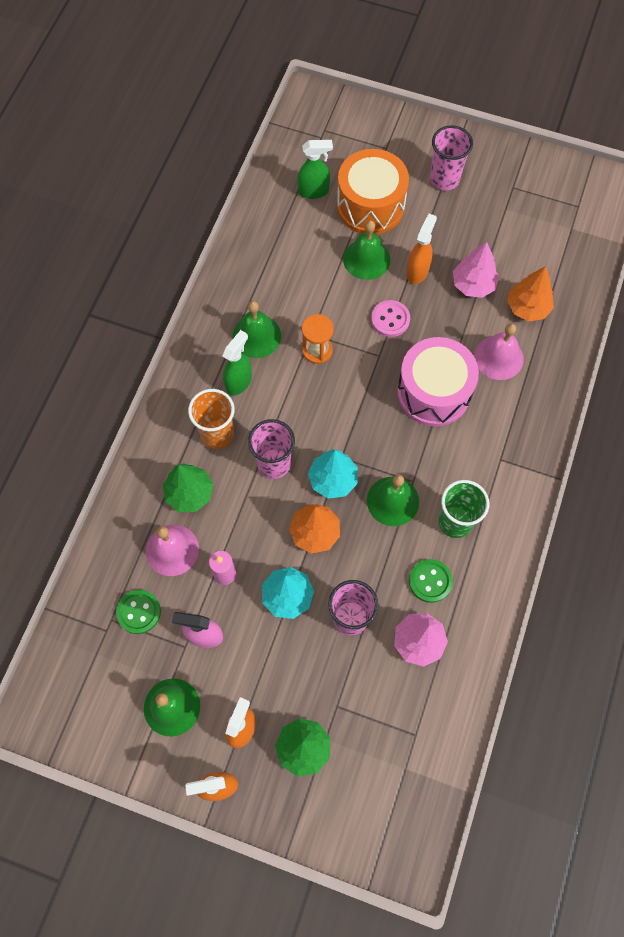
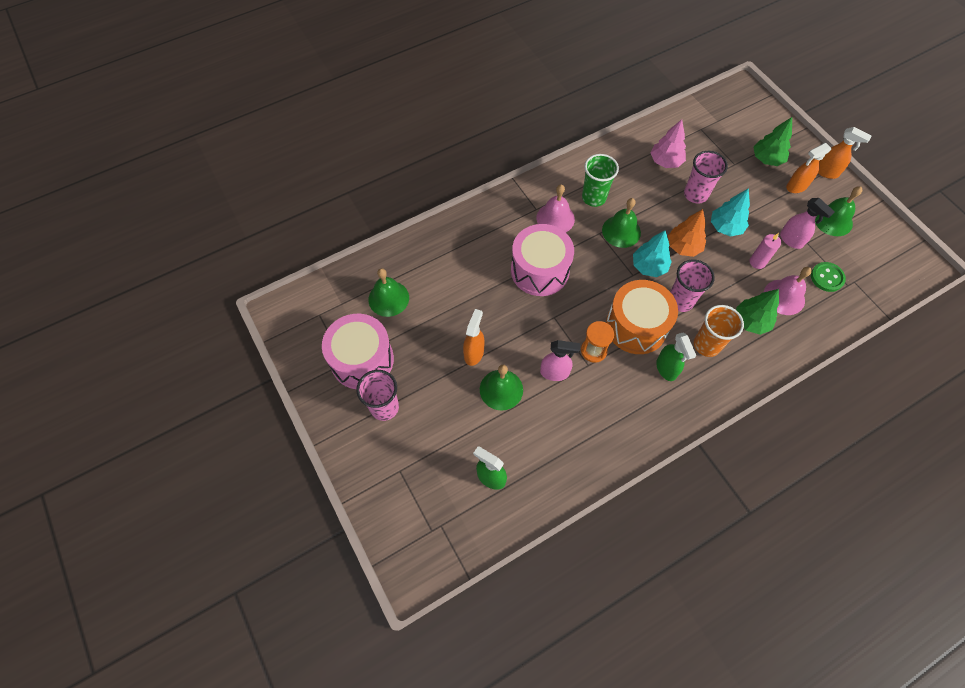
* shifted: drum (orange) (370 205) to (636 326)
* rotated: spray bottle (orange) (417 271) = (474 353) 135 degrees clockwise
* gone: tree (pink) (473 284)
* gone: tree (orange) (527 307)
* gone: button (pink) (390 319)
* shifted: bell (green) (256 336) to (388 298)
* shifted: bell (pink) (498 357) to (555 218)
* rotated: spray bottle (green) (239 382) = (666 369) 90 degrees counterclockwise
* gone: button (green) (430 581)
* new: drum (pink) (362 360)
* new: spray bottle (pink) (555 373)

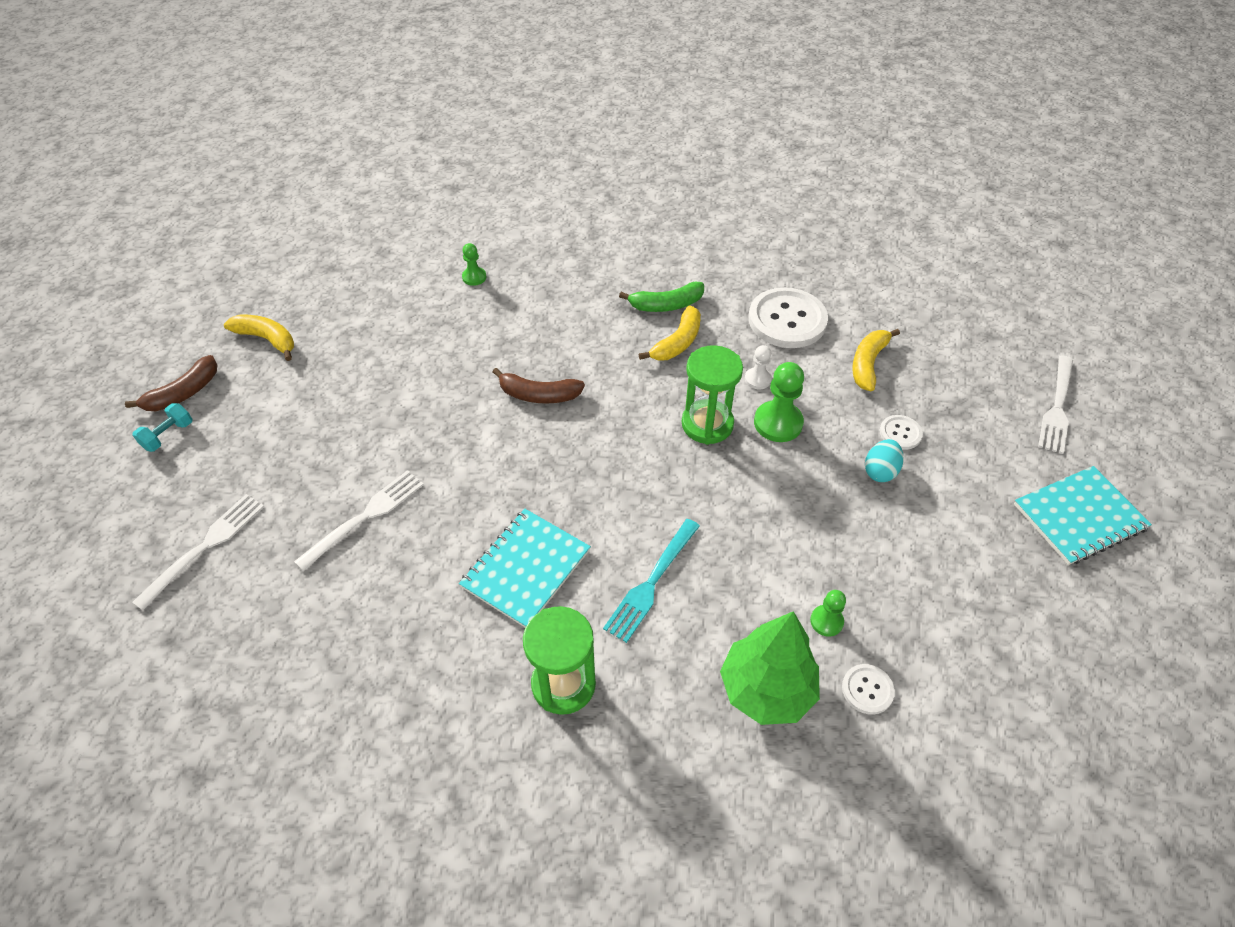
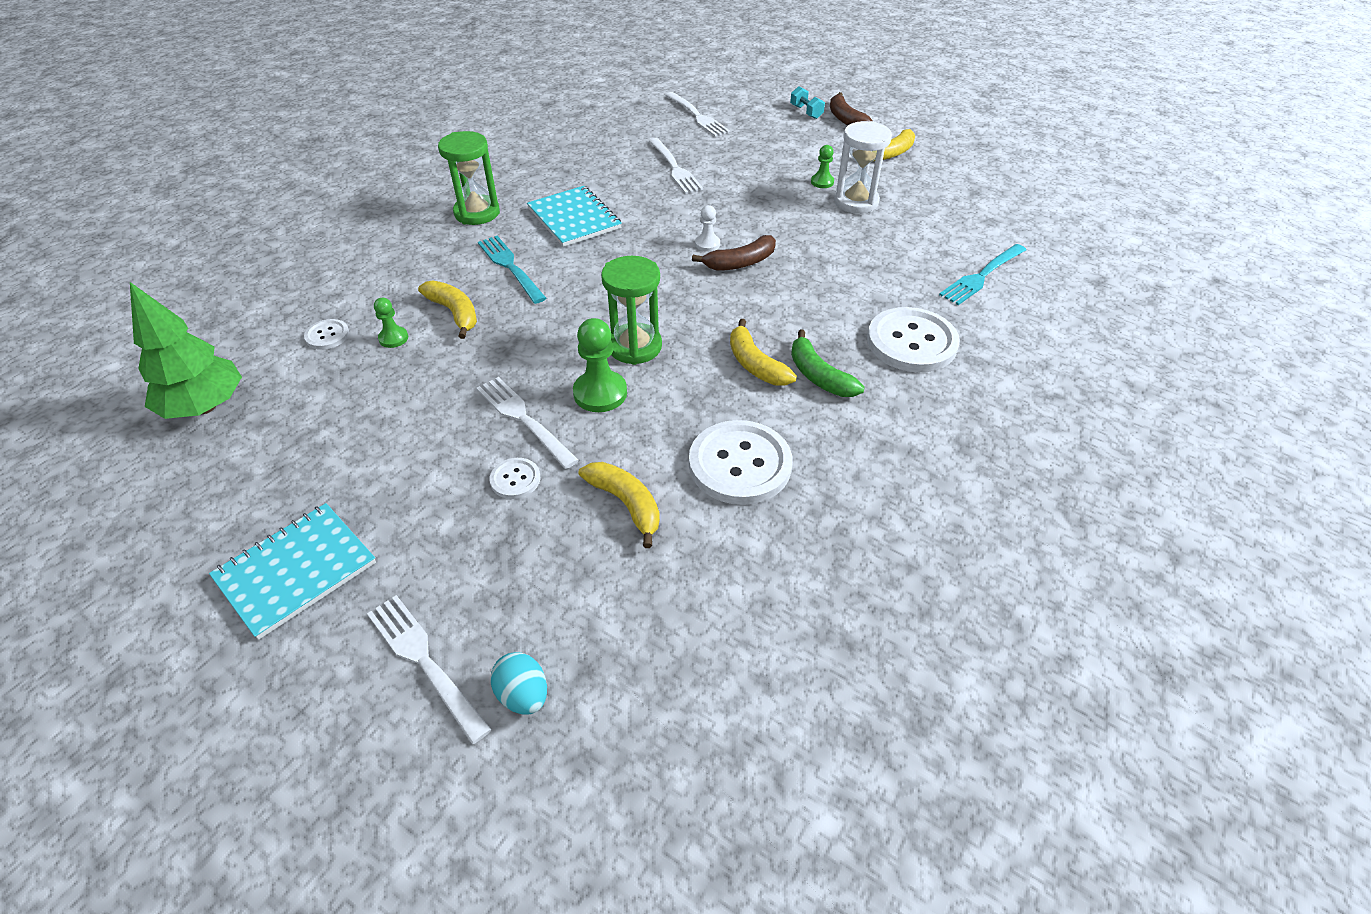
* shifted: pawn (green) (474 277) to (822 182)
* rotated: banana (green) (666 305) = (819 376) 45 degrees counterclockwise
* shifted: pawn (white) (758 379) to (707 244)
* rotated: banana (brown) (538 395) = (740 263) 150 degrees counterclockwise
* shifted: egg (turquoise) (880 471) to (523 695)
* rotated: notebook (turquoise) (1079 517) = (296 571) 45 degrees clockwise
* shifted: tree (green) (766 689) to (205 407)
* new: hourglass (white) (856 202)
* new: fork (turquoise) (982 276)
* new: banana (yellow) (454 313)
* new: button (white) (911 342)
* new: fork (white) (524 419)

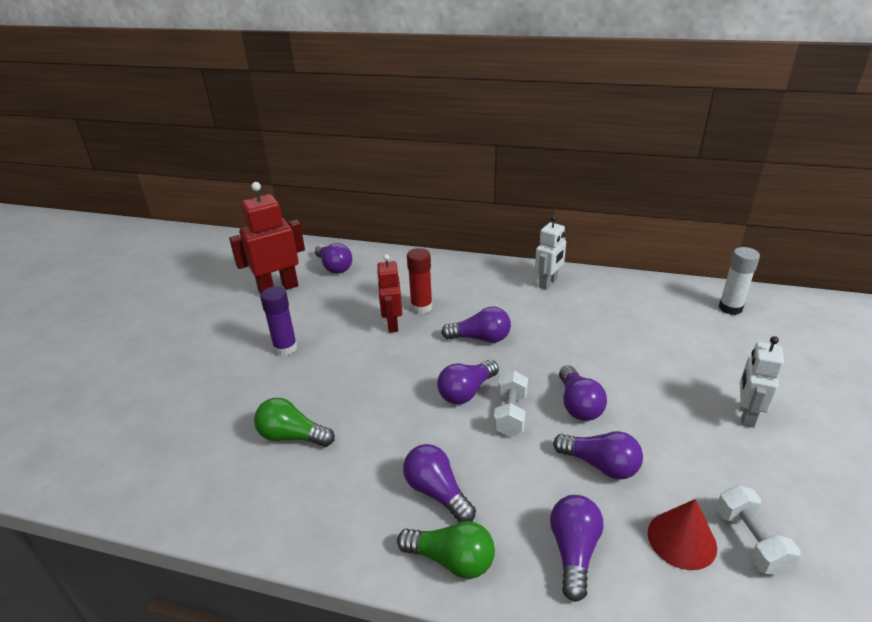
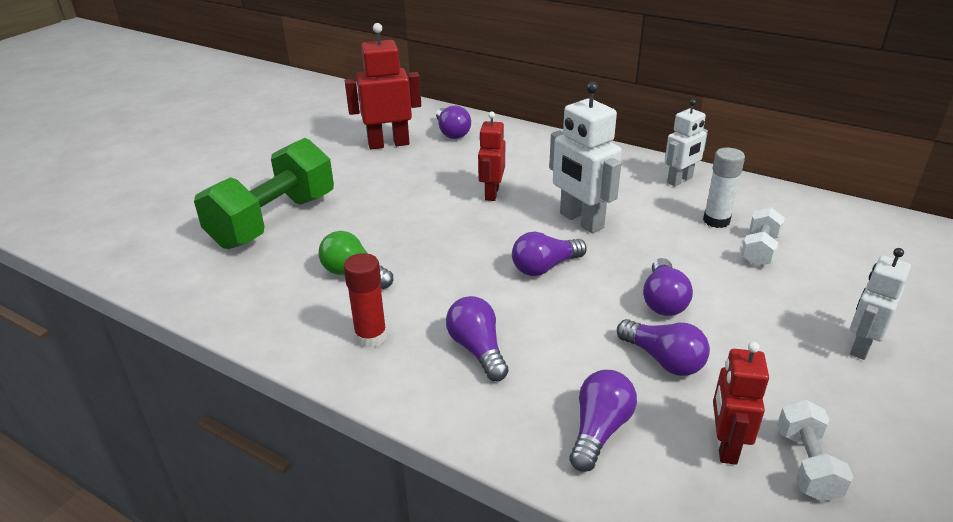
* shifted: glue stick (white) (730 308) to (716 221)
* shifted: glue stick (red) (421 307) to (371 337)
* gone: glue stick (purple) (285 348)
* swapped: light bulb (purple) (481 338) to robot (white) (581 221)
* shifted: dumbbell (white) (510 414) to (759 250)
* swapped: cone (red) (681 539) to robot (red) (725 446)
* gone: light bulb (green) (452 560)
* new: dumbbell (green) (274 221)

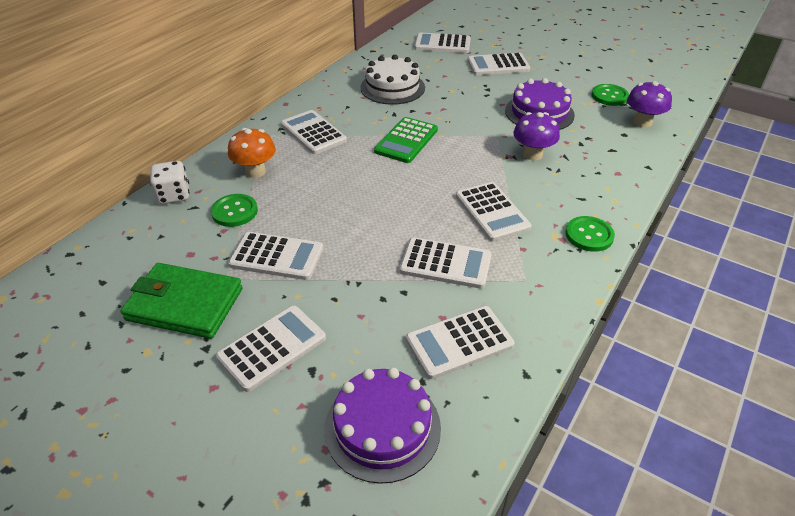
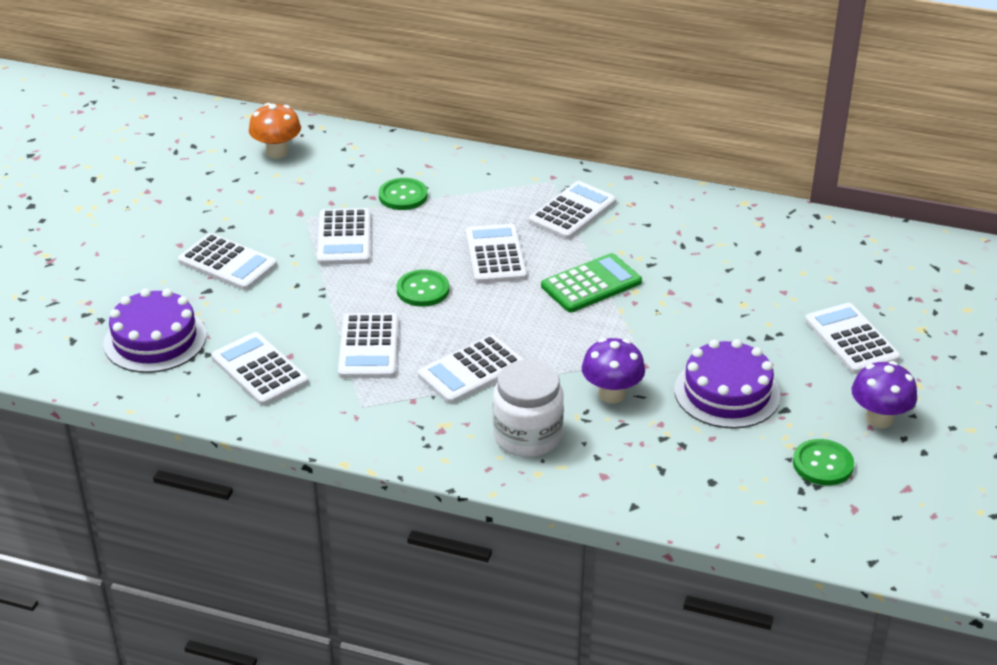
* shifted: calculator (white) (442 44) to (495 255)
* gone: cake (white) (392 87)
* shifted: mushroom (purple) (642 122) to (879 418)
* rotated: calculator (green) (406 141) = (591 284) 135 degrees clockwise
* shifted: mushroom (orange) (255 171) to (277 152)
* gone: dice (white) (174 195)
* shifted: button (green) (589 235) to (423 290)
* gone: wallet (green) (185 304)
* new: jar (white) (527 436)

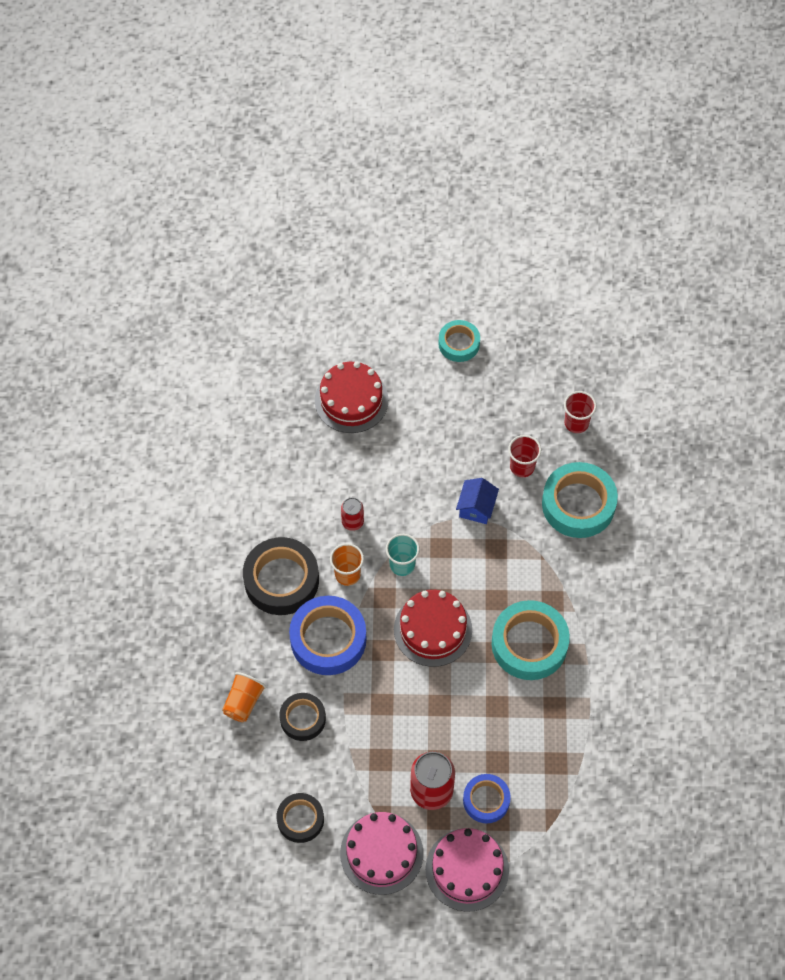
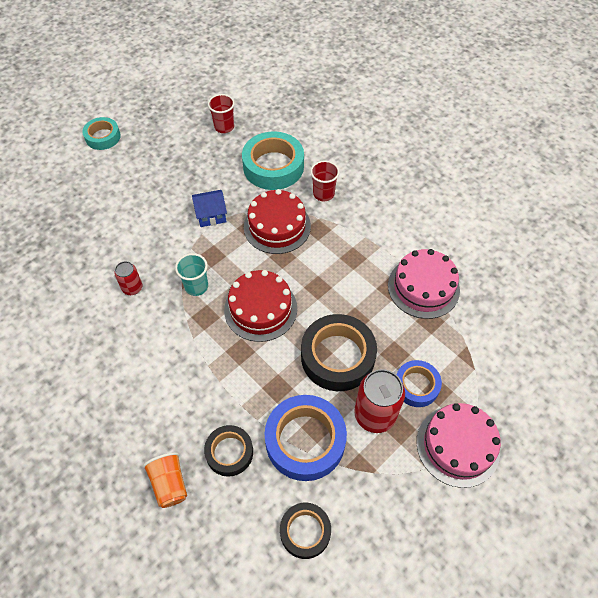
* shifted: cake (red) (351 400) to (277 226)
* shifted: cup (red) (522 467) to (323 194)
* rotated: house (blue) (476 507) = (211 215) 75 degrees counterclockwise
* shifted: tape (black) (281 580) to (337 357)
* gone: cup (orange) (347 574)
* shifted: tape (blue) (328 639) to (305 441)
* gone: tape (turquoise) (529 644)
* shifted: cake (pink) (381 853) to (423 287)

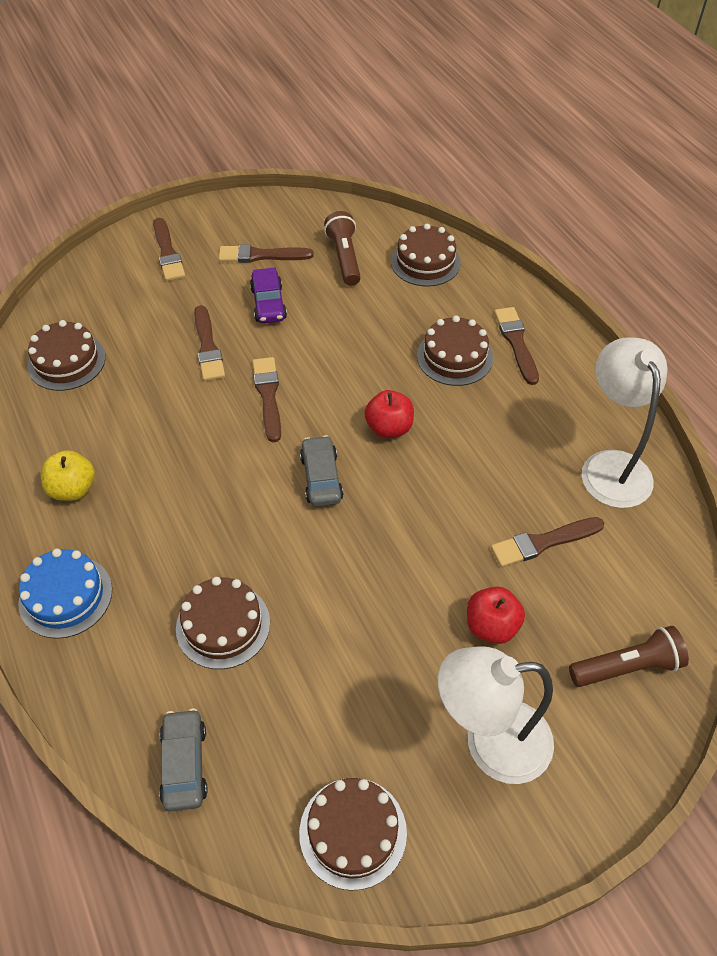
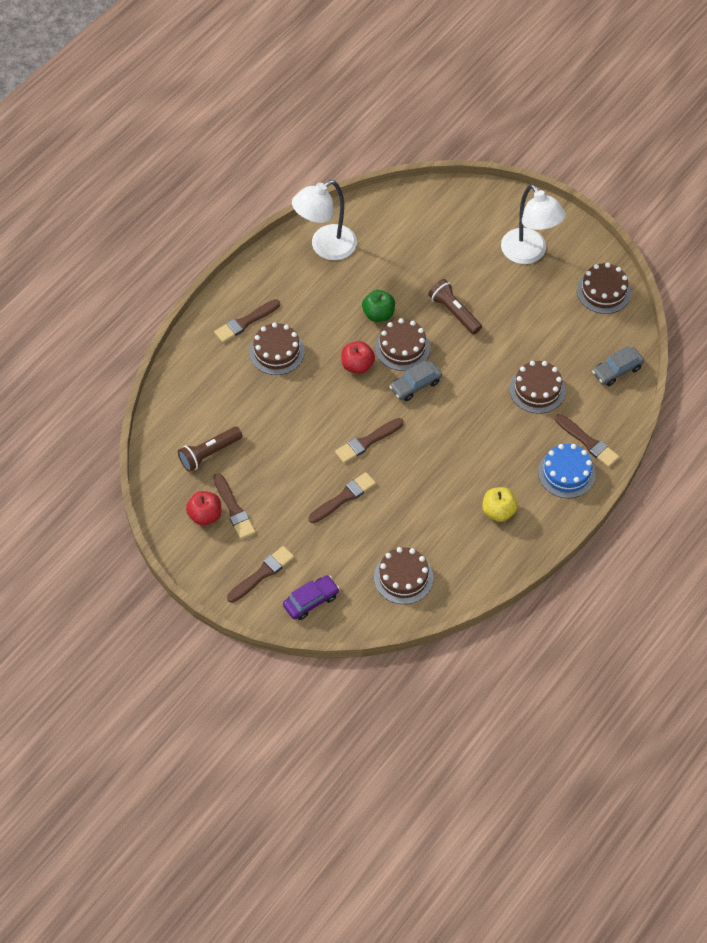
* shifted: cake (brown) (425 262) to (402 347)
* shifted: car (purple) (268 304) to (311 601)
* shifted: brush (brown) (543 542) to (588 442)
* shifted: apple (red) (491 626) to (205 515)
* shifted: flashlight (brown) (627 667) to (454 312)
* new: apple (green) (378 314)

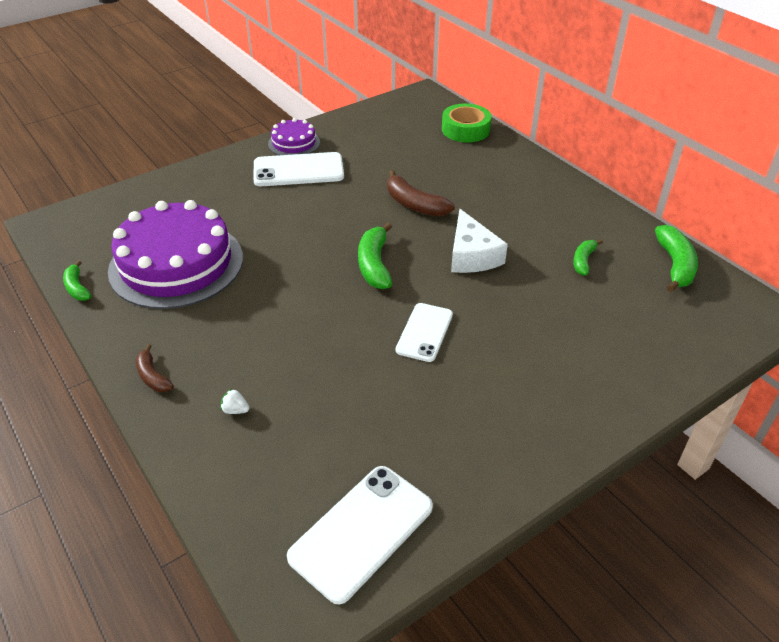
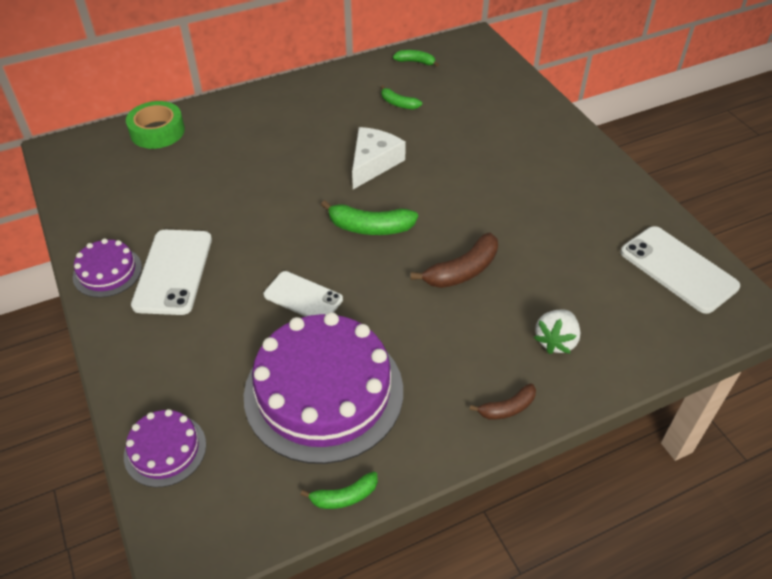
* shifted: banana (brown) (414 204) to (462 271)
* rotated: cheese (white) (472 255) = (373 163) 60 degrees counterclockwise
* scaled: banana (green) (675 265) = (415 62) x0.60
* shifted: phone (white) (424 332) to (303 297)
* scaled: strawberry (white) (235 410) = (556 341) x1.91
* new: cake (purple) (165 450)

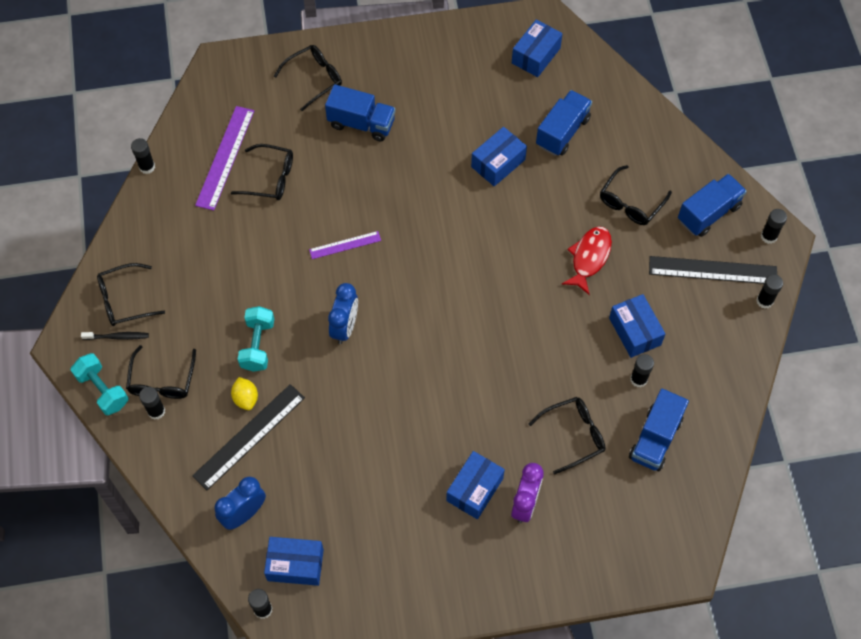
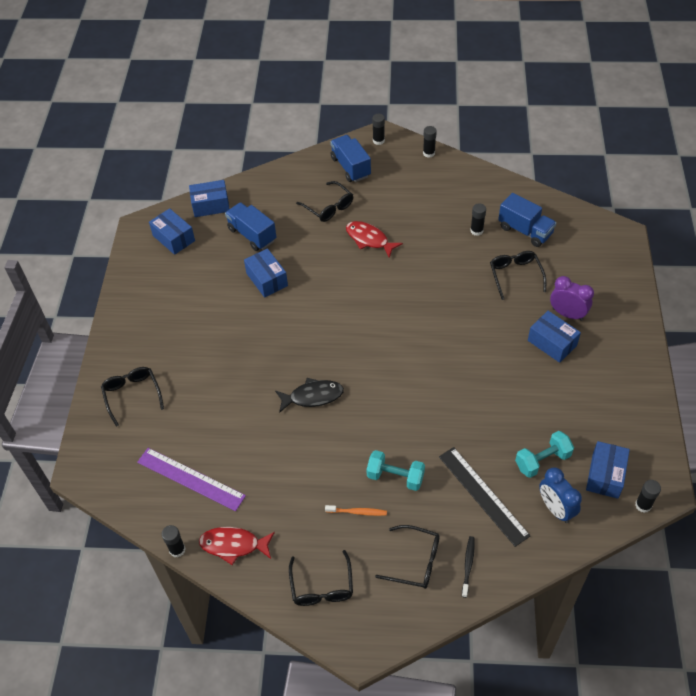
* gone: truck (blue) (361 123)
* gone: glasses (black) (271 178)
* swapped: ruler (purple) (345 245) to fish (black) (313 396)
* gone: ruler (black) (712 270)
* gone: clock (blue) (345 327)
* shifted: box (blue) (635 331) to (211 205)
* shifted: toothbrush (black) (117 337) to (468 565)
* shifted: dumbbell (turquoise) (103 390) to (542 461)
* gone: lemon (yellow) (246 398)
* gone: glue stick (black) (156 411)
* new: toothbrush (orange) (357 512)
* new: fish (red) (233 545)

